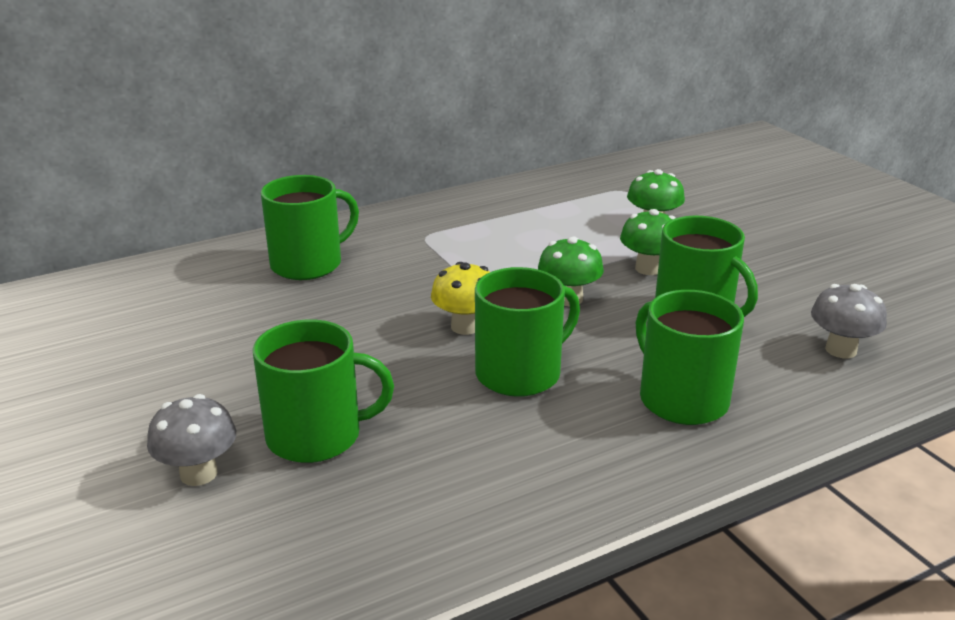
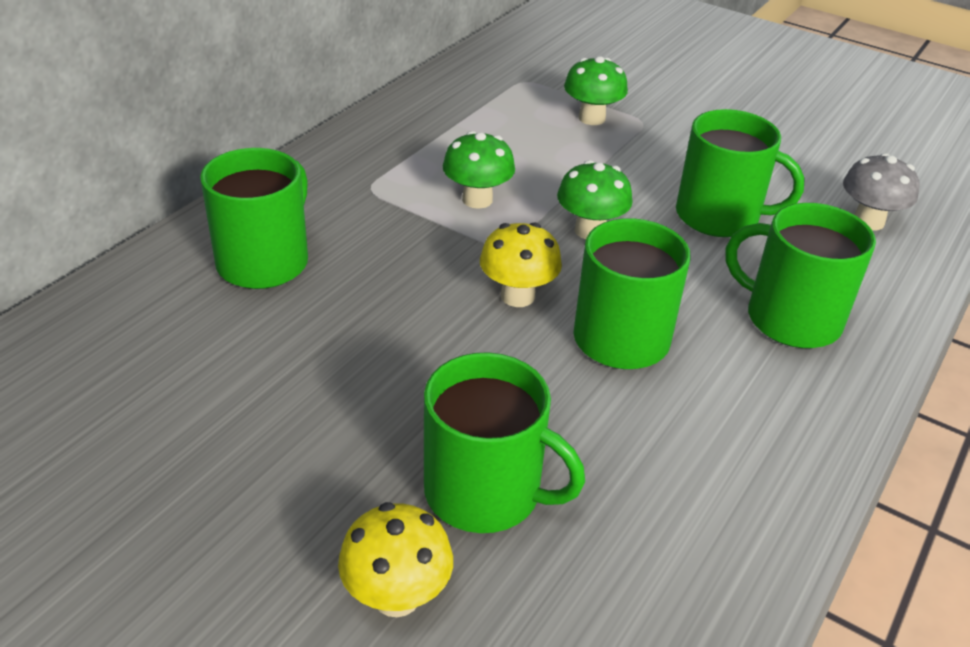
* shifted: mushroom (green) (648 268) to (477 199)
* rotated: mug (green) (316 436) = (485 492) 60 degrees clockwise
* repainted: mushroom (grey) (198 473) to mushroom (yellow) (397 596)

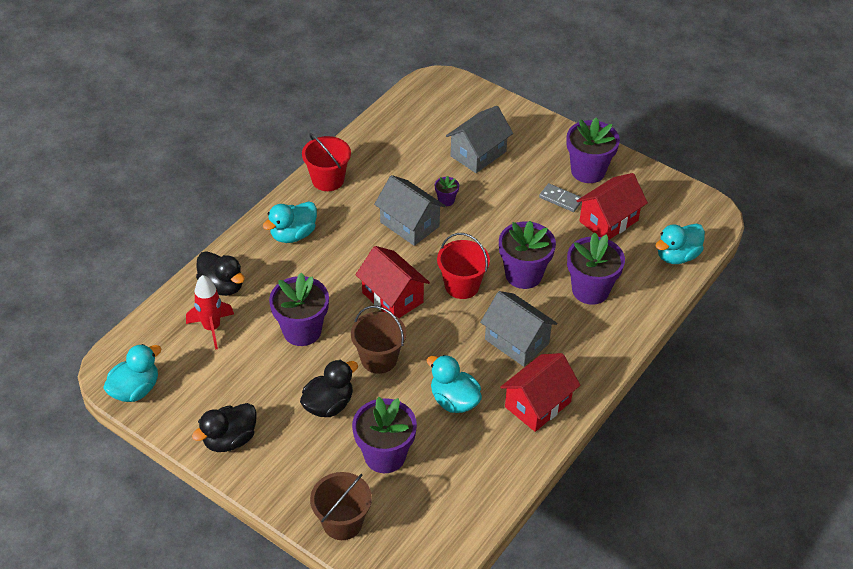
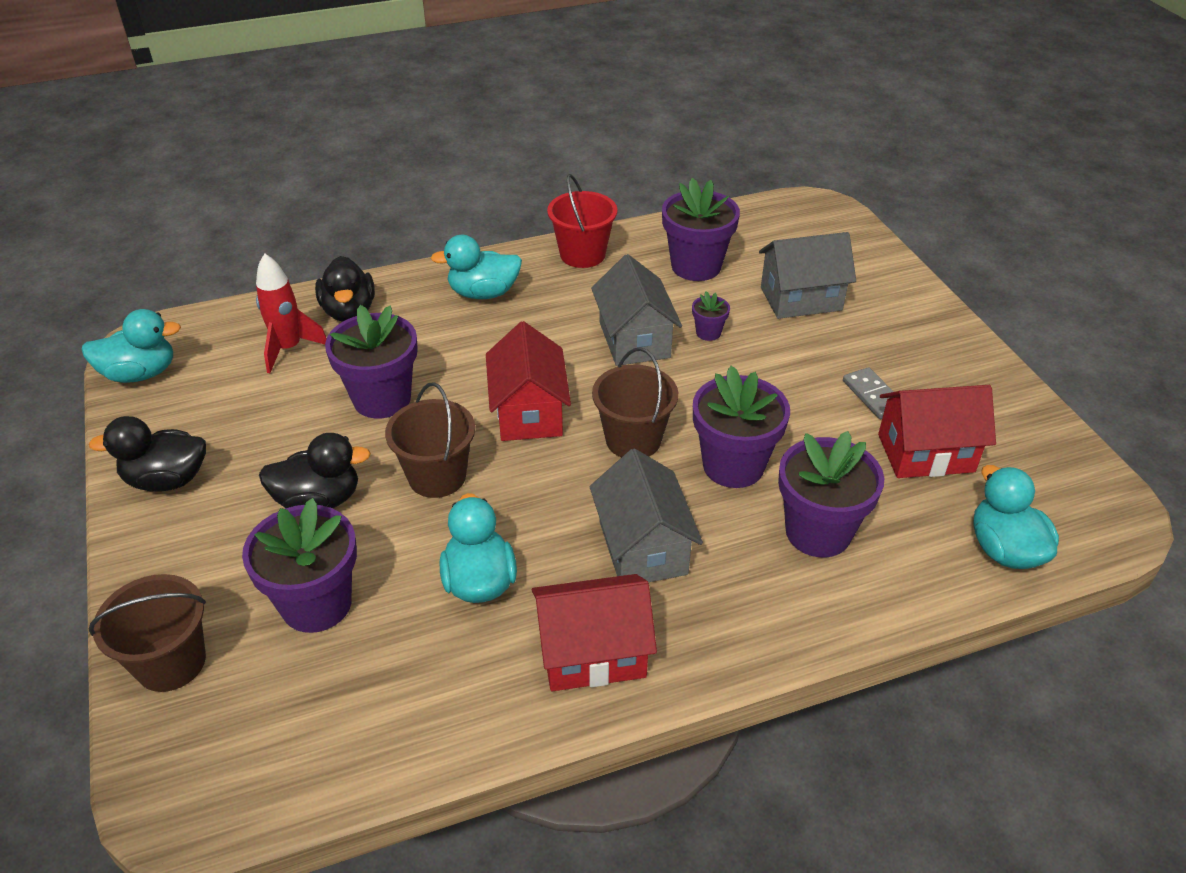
* shifted: flower pot (purple) (588 171) to (696 266)
* rotated: duck (turquoise) (677 256) = (1004 549) 75 degrees clockwise
* repainted: bucket (red) (462 286) to bucket (brown) (633 440)

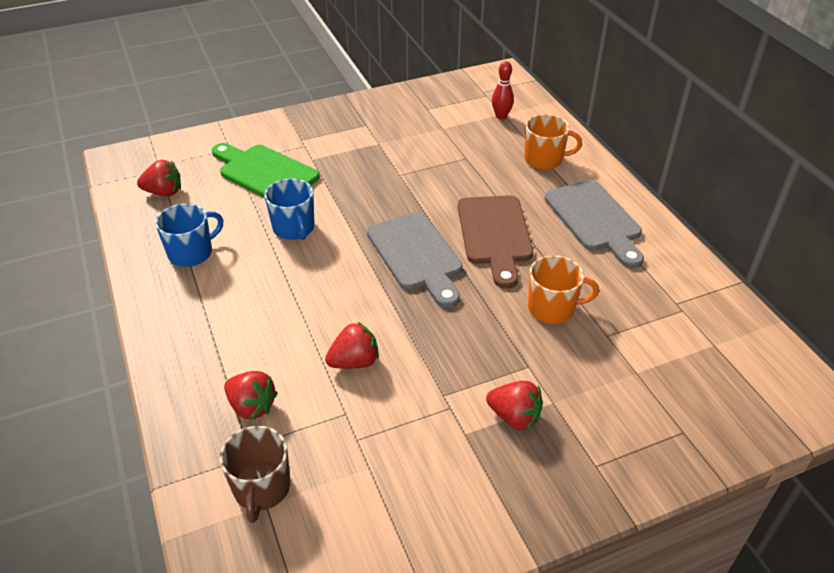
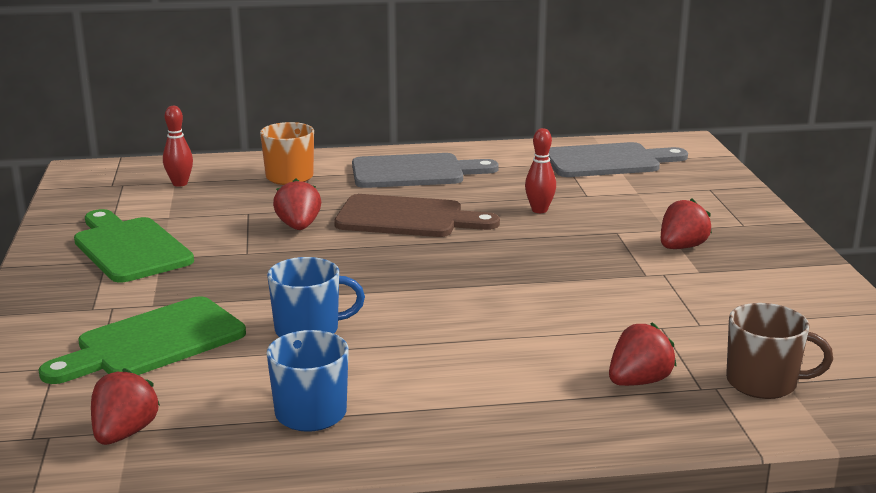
* shifted: cutting board (grey) (416 255) to (608 161)
* swapped: mug (orange) (552 308) to bowling pin (red) (539 210)
* shifted: strawberry (red) (354 362) to (299 227)
* new: cutting board (green) (130 248)

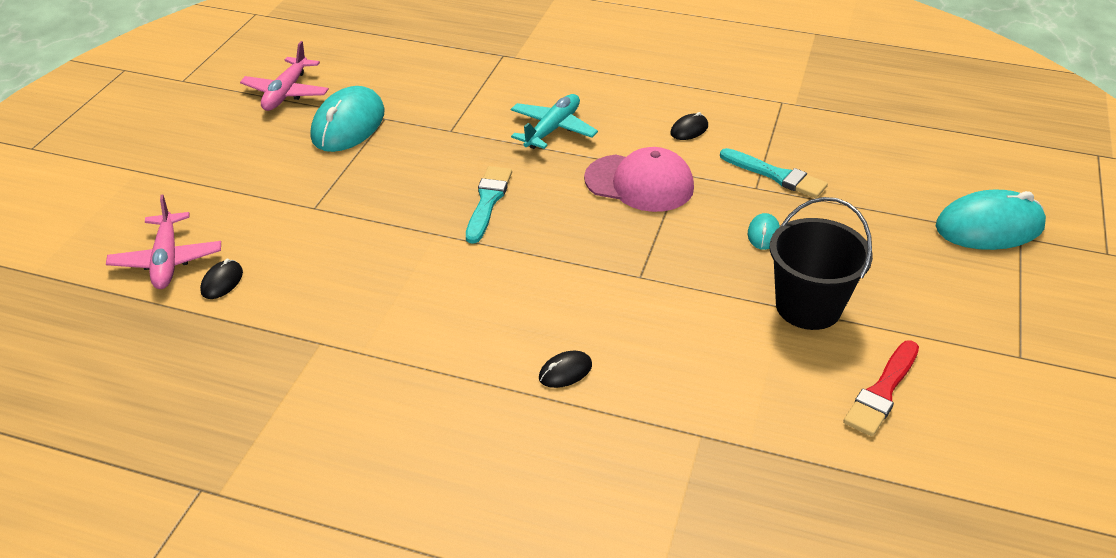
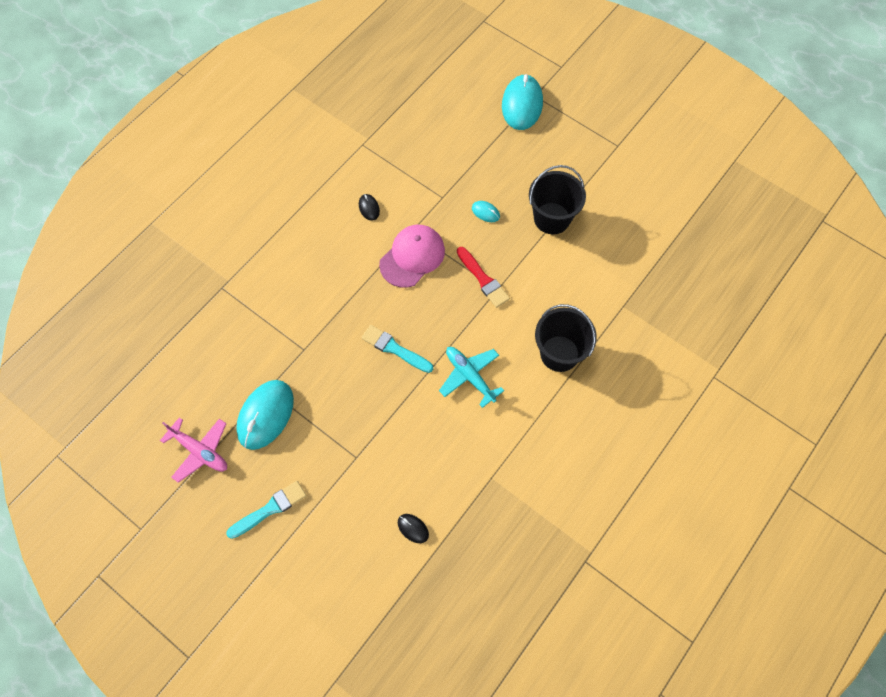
* rotated: mouse (turquoise) (348 125) = (265 415) 75 degrees clockwise
* shifted: plane (turquoise) (552 129) to (470 376)
* shifted: brush (turquoise) (776 175) to (270 509)
* gone: plane (pink) (167 260)
* shifted: brush (red) (882 392) to (483 279)
* swapped: mouse (black) (565 372) to bucket (black) (559 353)

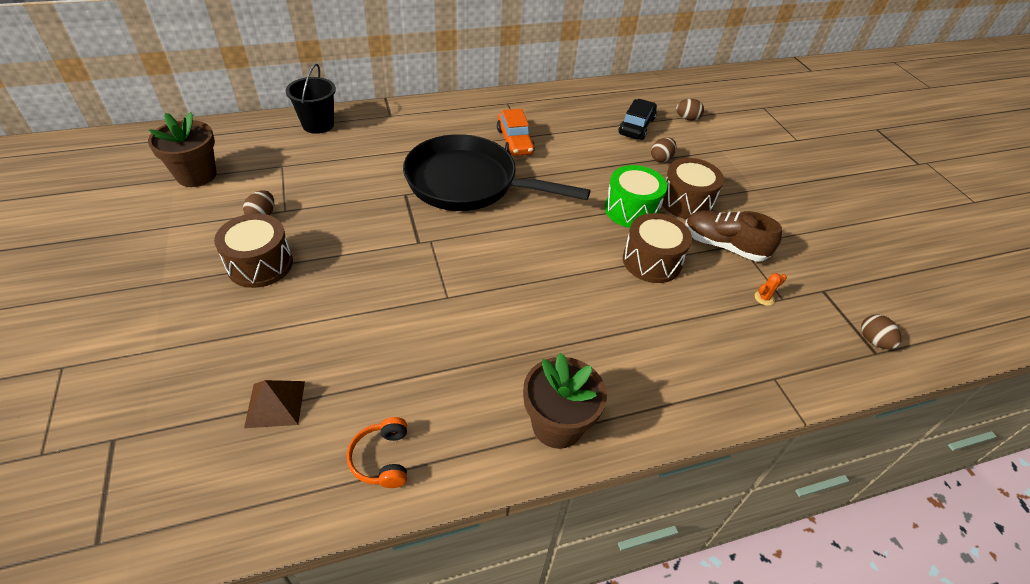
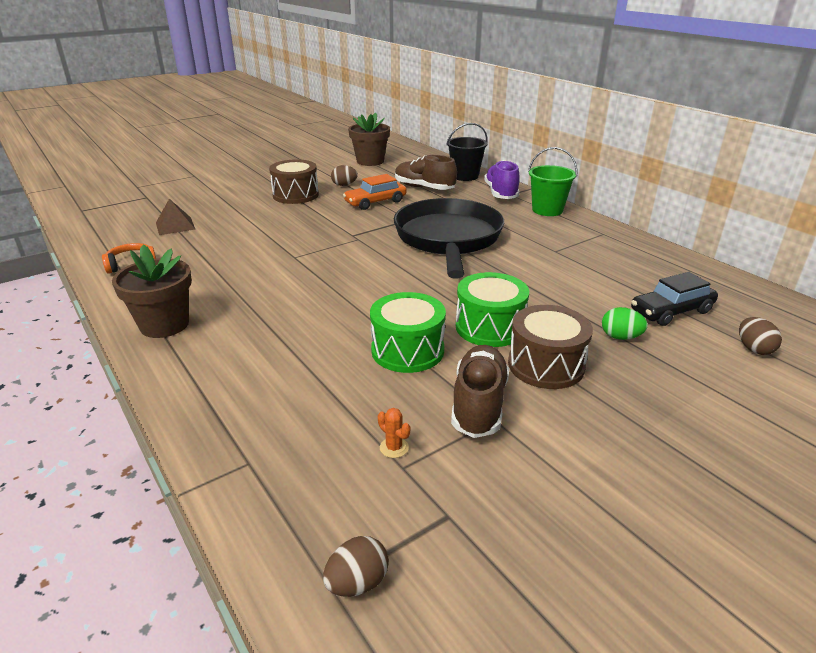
* rotated: car (black) (636 126) = (671 311) 150 degrees clockwise
* shifted: car (orange) (515 141) to (375 202)
* repainted: egg (brown) (661 159) to egg (green) (620 337)
* repainted: drum (brown) (651 261) to drum (green) (407 350)
* new: bucket (green) (547 210)
* new: shoe (brown) (424 188)
* new: shoe (purple) (501 193)

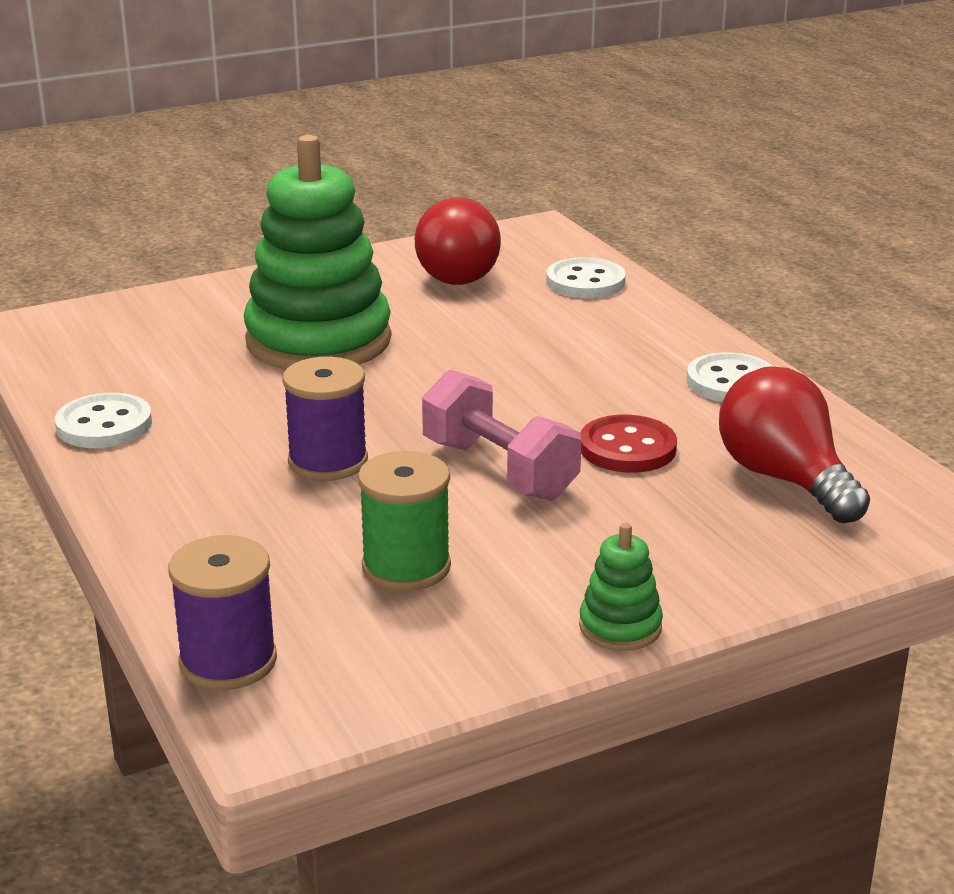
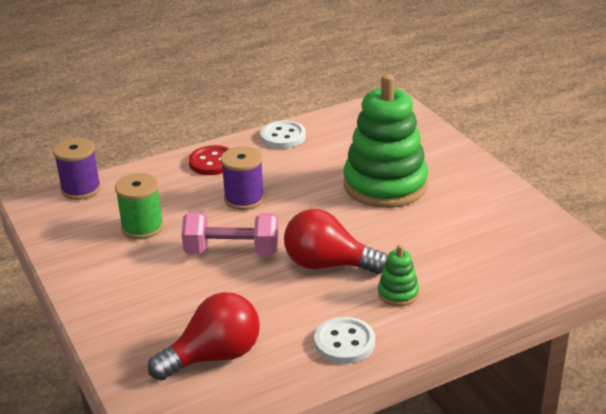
* shifted: light bulb (red) (463 273) to (328 265)
* gone: button (white) (585 282)
* rotated: dumbbell (pink) (499 470) = (232 251) 45 degrees clockwise
* shifted: button (red) (627 448) to (212 162)
* shifted: stacking toy (green) (620 627) to (398 293)

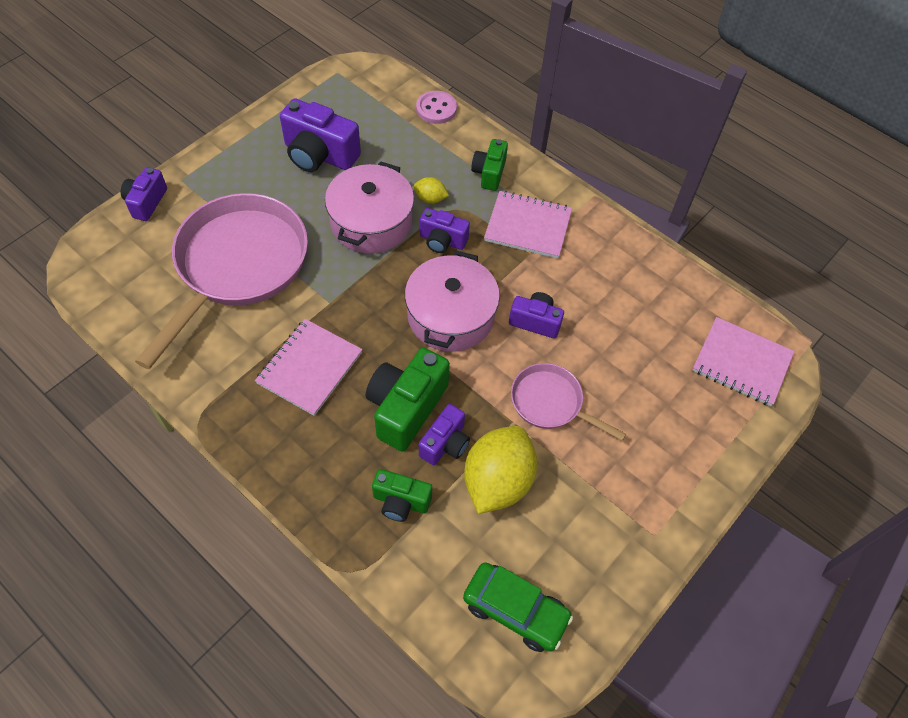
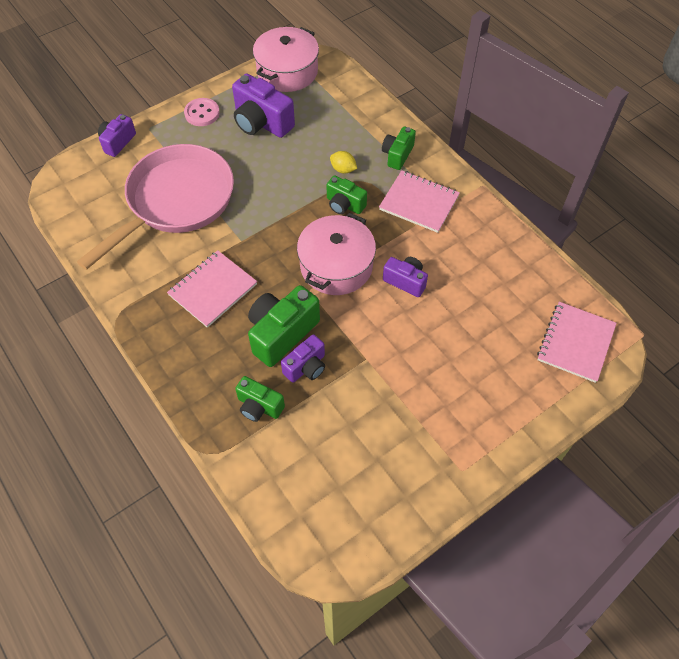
* shifted: button (pink) (436 109) to (202 113)
* shifted: pot (pink) (371 222) to (287 71)
* repainted: camera (purple) (442 241) to camera (green) (344 204)
* rotated: notebook (pink) (741 363) = (575 343) 75 degrees clockwise
* gone: pan (pink) (550 403)
* gone: lemon (yellow) (497 481)
* gone: car (green) (515 610)

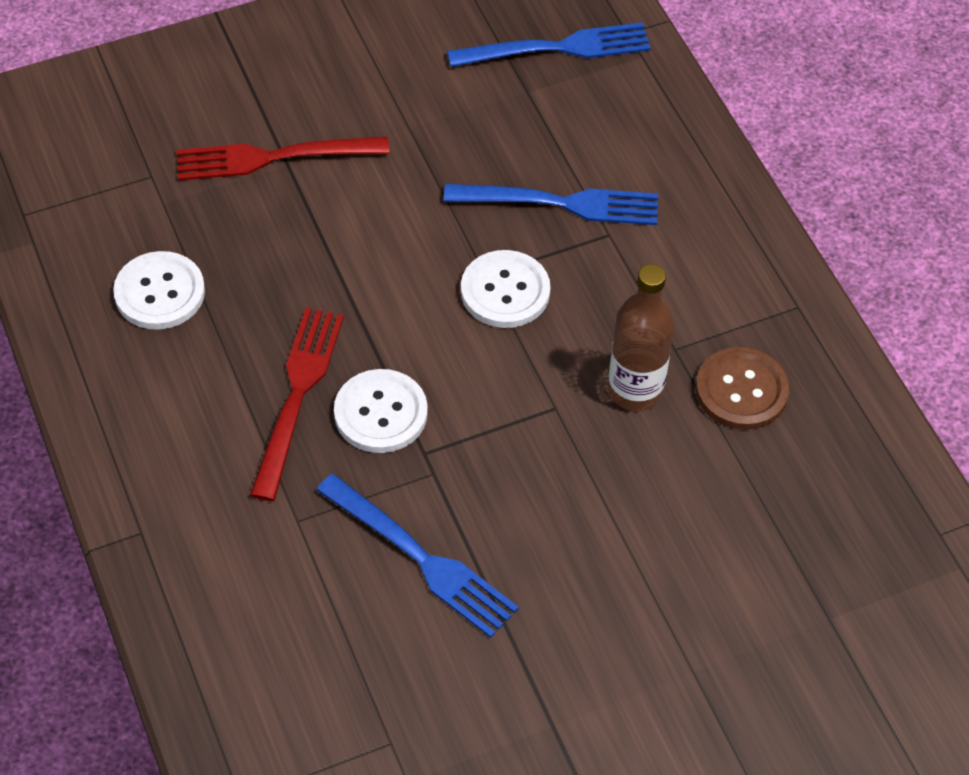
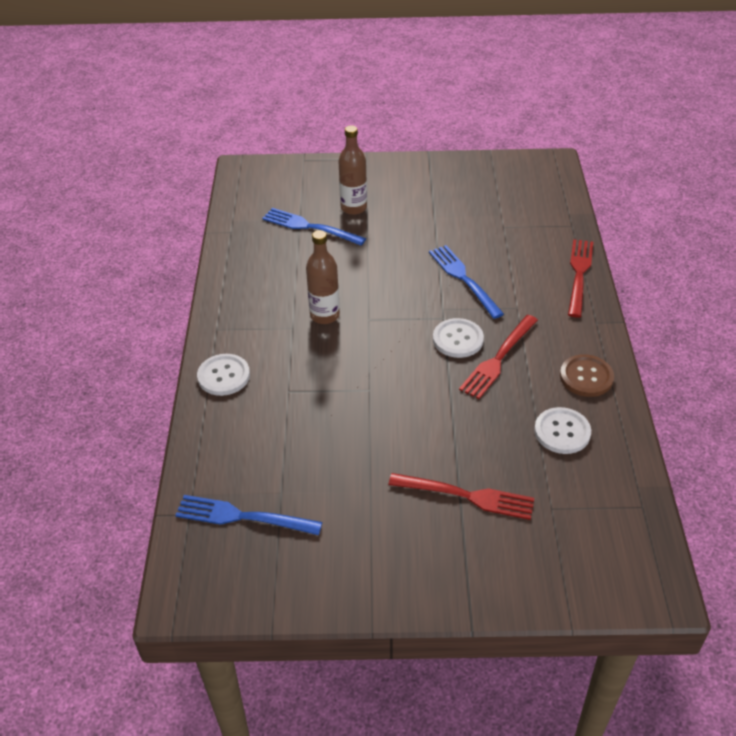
* shifted: fork (blue) (560 203) to (310 227)
* shifted: button (white) (505 291) to (224 376)
* shifted: button (brown) (741 390) to (586 377)
* new: bottle (brown) (353 208)
* new: fork (red) (579 274)

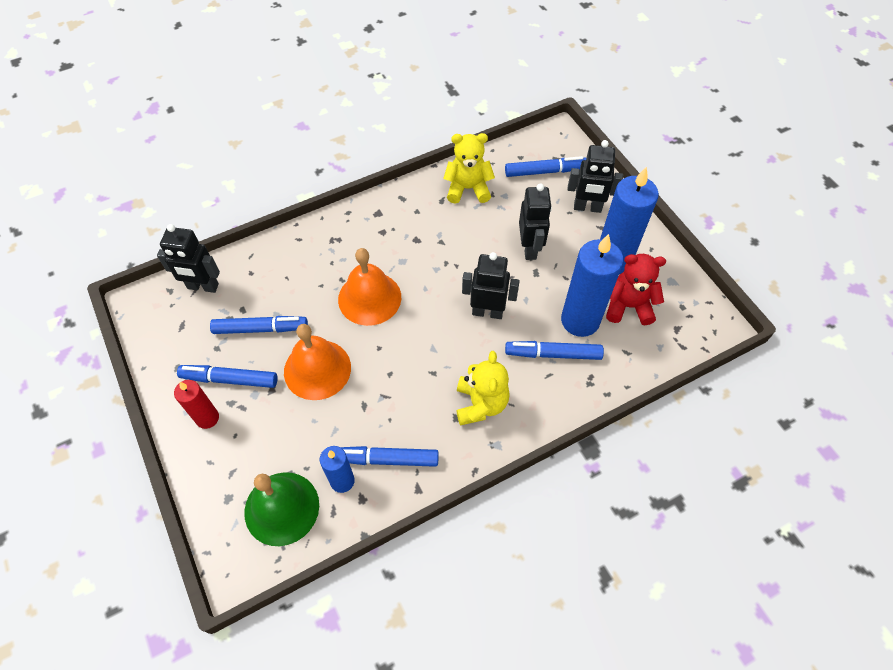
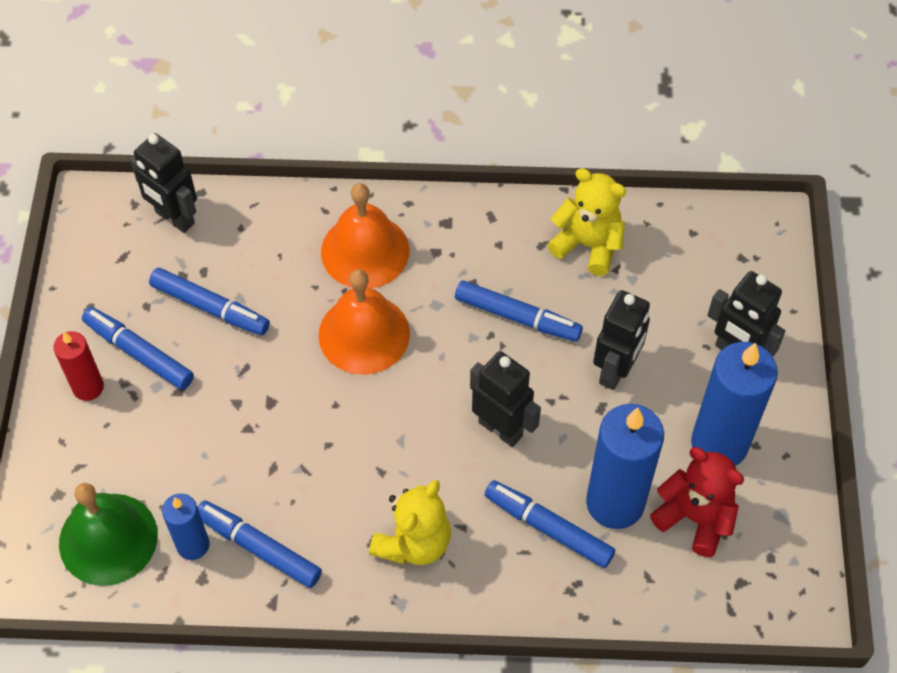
* shifted: marker (blue) (545 171) to (517 317)
* shifted: bell (orange) (317 369) to (365 251)

